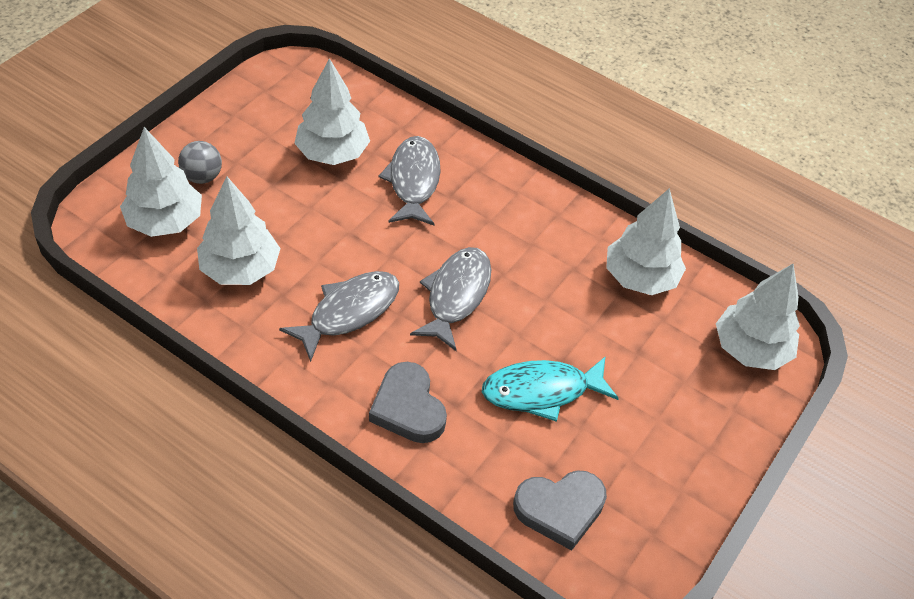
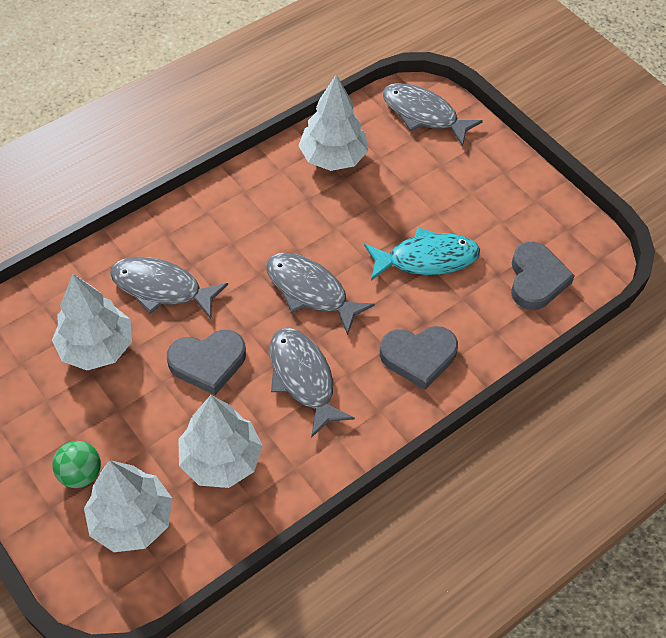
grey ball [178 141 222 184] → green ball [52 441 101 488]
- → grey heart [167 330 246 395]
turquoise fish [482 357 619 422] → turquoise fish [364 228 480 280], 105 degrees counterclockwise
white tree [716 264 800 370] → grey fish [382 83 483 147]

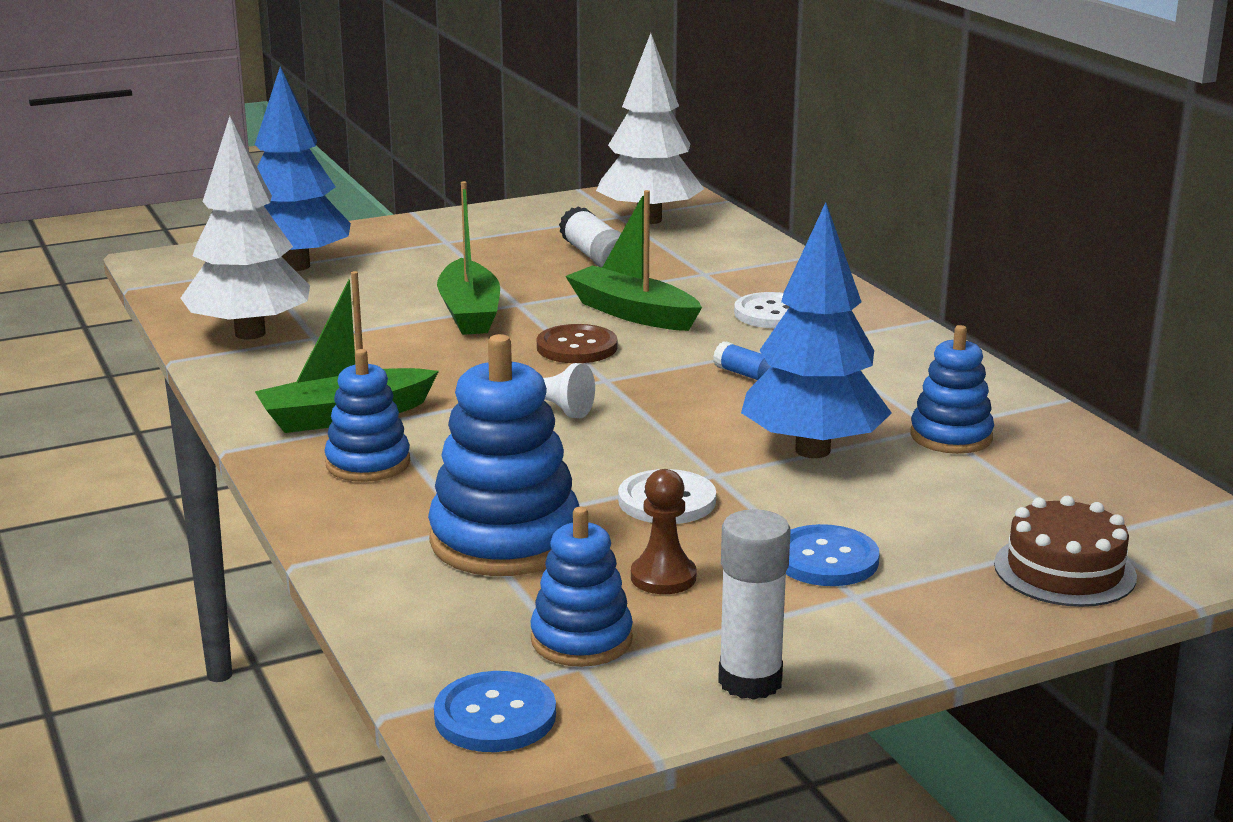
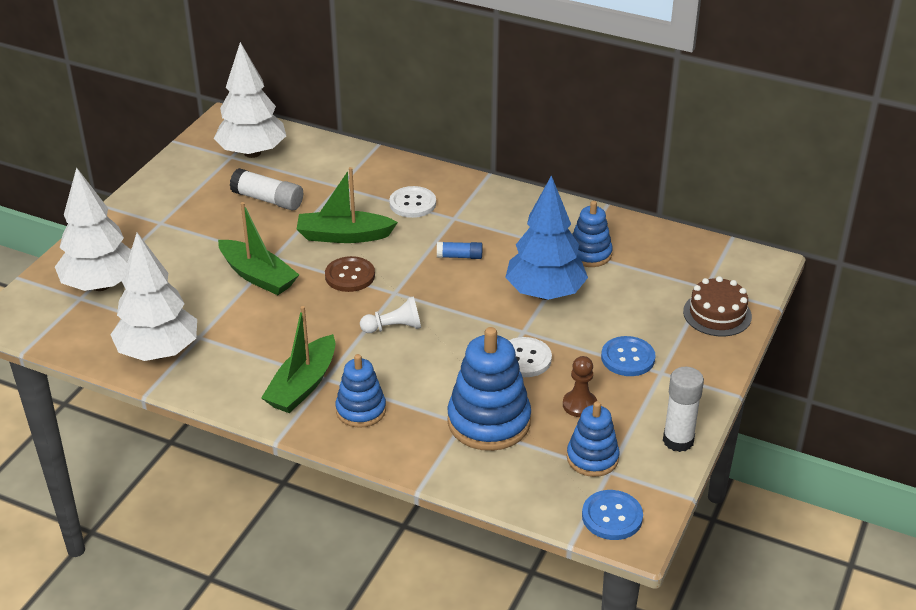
blue tree [255 66 351 271] → white tree [55 167 131 291]

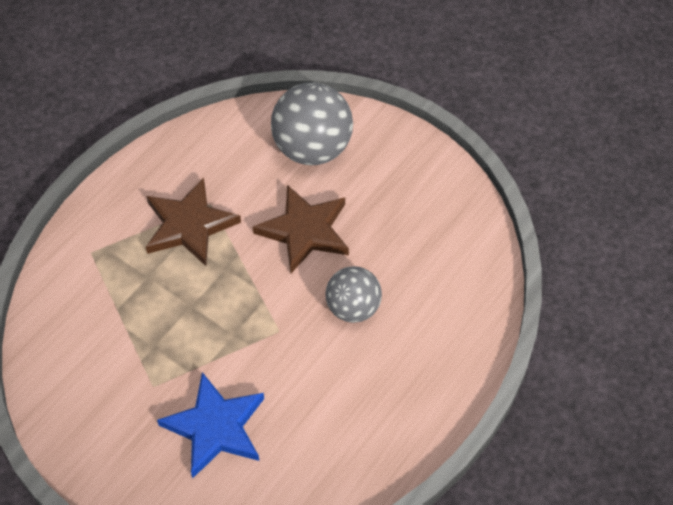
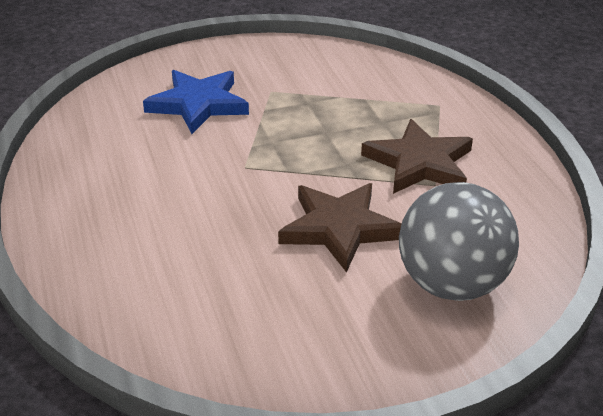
grey ball [325 266 382 323] → -

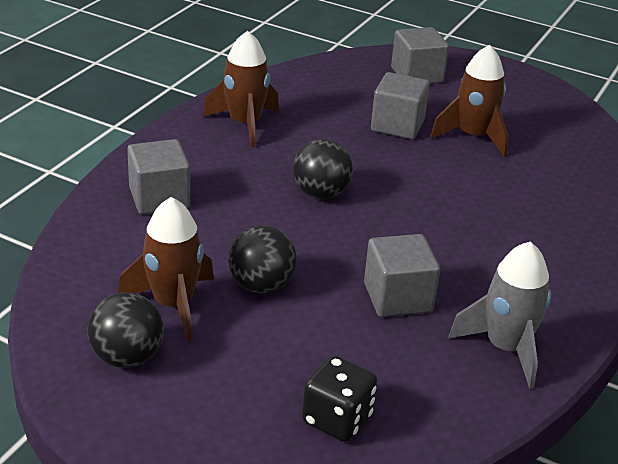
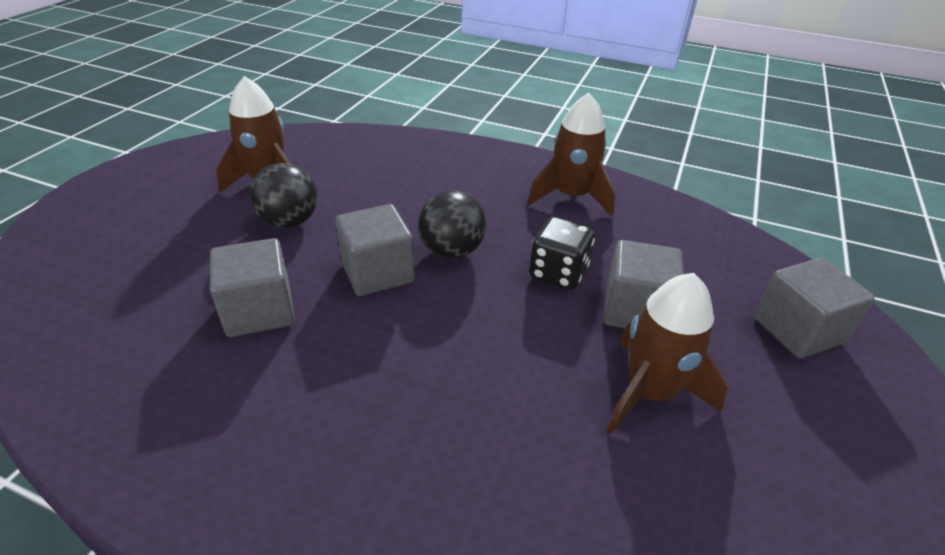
grey cube [127 139 190 214] → grey cube [335 204 415 296], moved
black dice [302 356 377 442] → black dice [529 217 595 290], moved
black ball [87 292 164 368] → -
grey rocket [448 241 551 389] → -

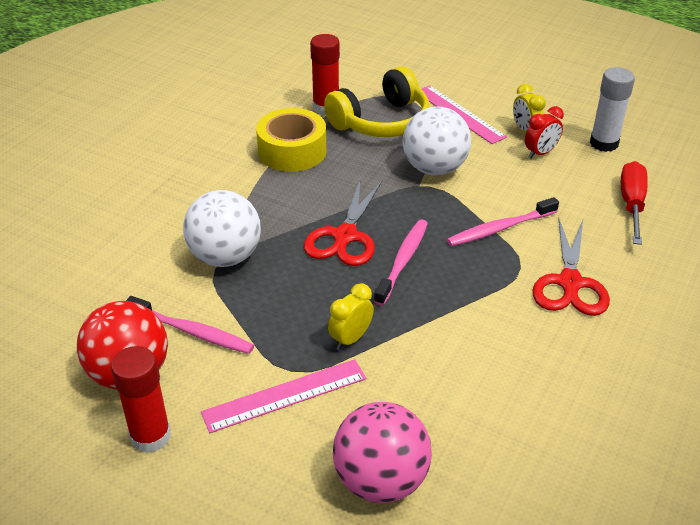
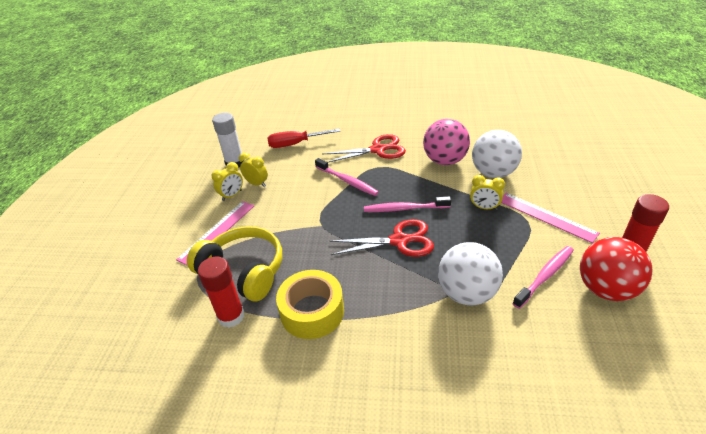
red clock [525 106 564 158] → yellow clock [239 153 268 187]
pink ball [333 402 432 503] → pink ball [423 119 470 165], moved
white ball [403 106 471 176] → white ball [472 130 522 178], moved
pink toothbrush [126 296 254 354] → pink toothbrush [512 246 574 309], 45 degrees clockwise

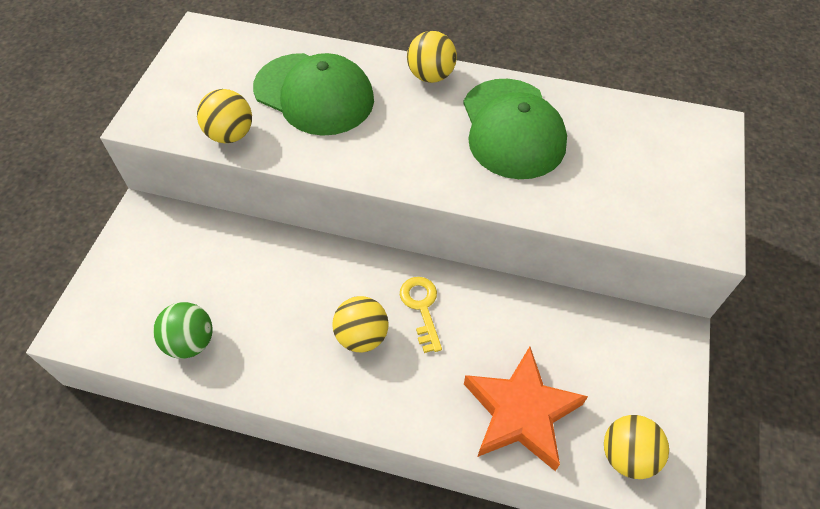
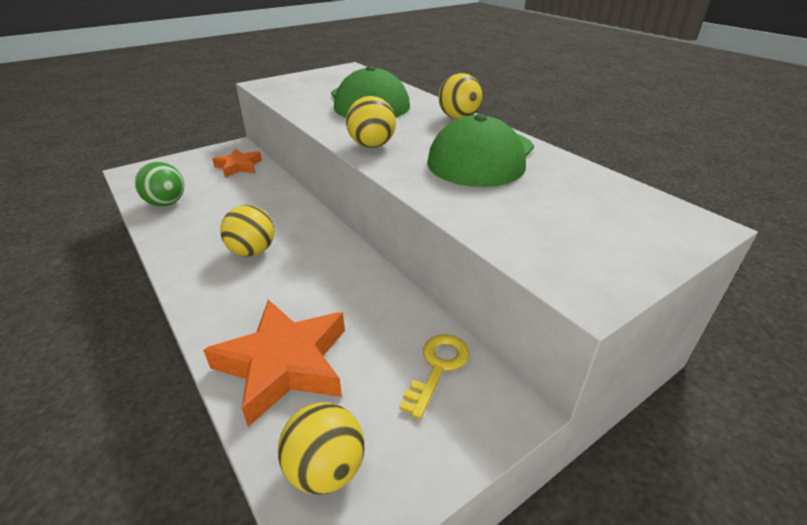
- → orange star [212 148 262 177]
yellow ball [197 89 252 143] → yellow ball [346 96 396 148], moved
yellow key [400 277 442 353] → yellow key [400 334 470 419], moved

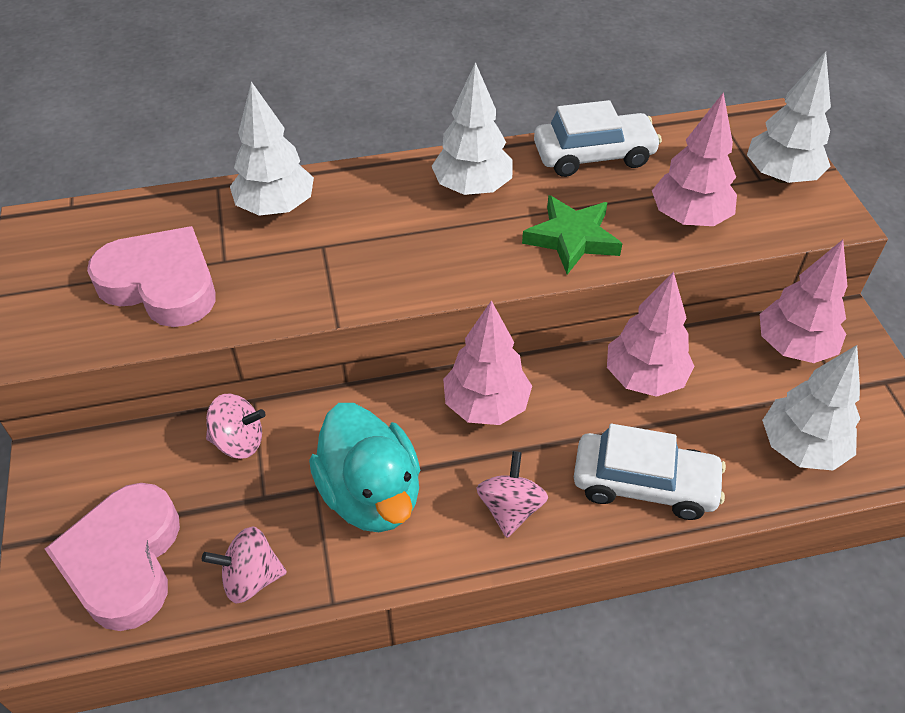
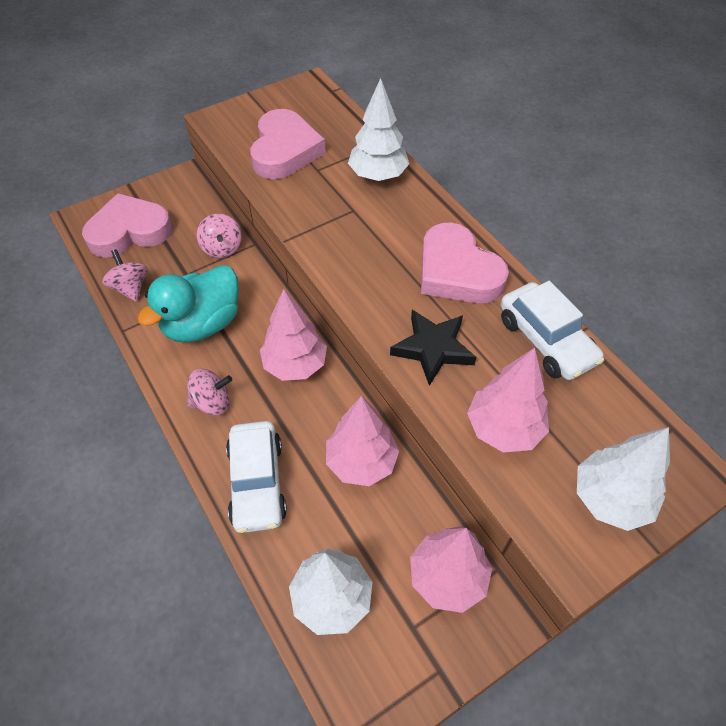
green star [522 195 622 275] → black star [390 310 476 386]
white tree [431 62 513 195] → pink heart [421 223 509 303]

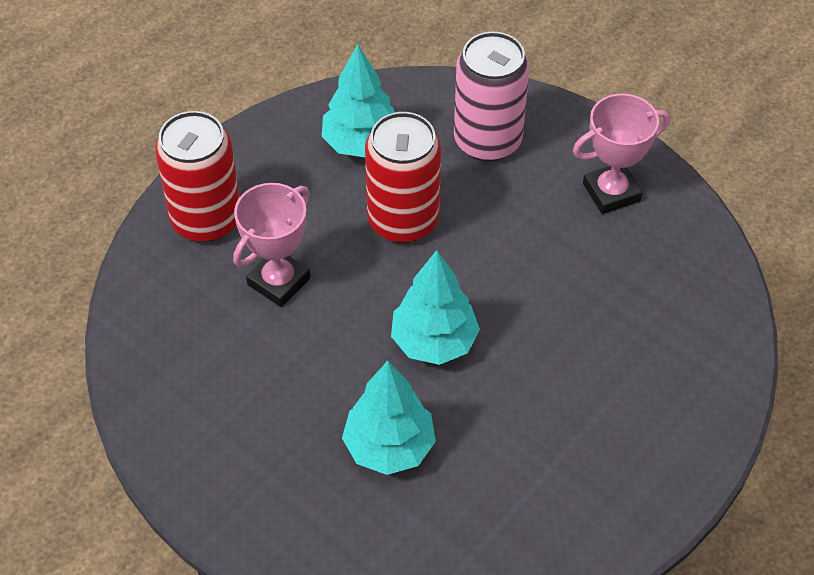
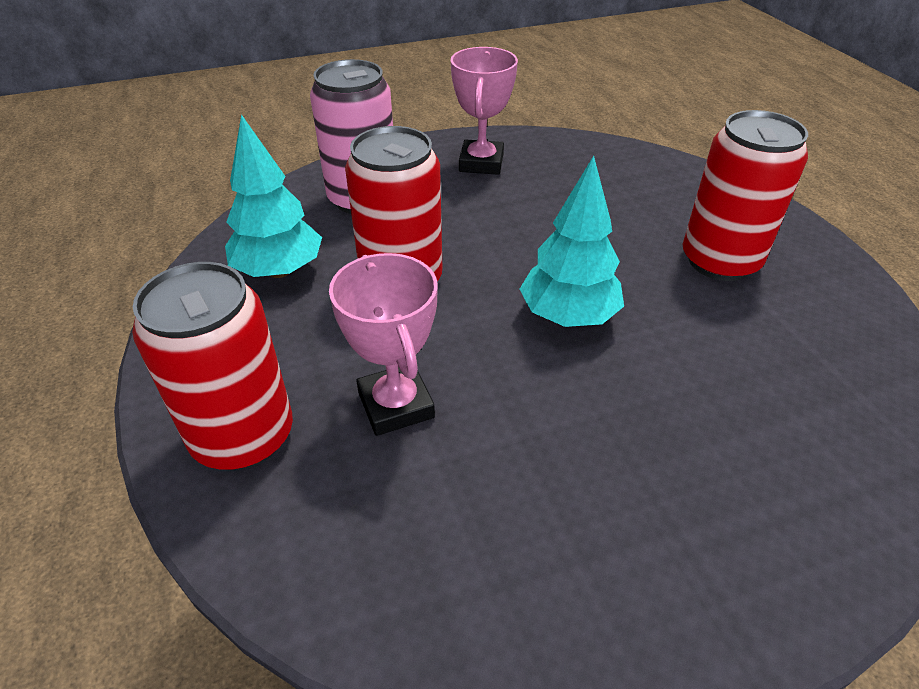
- → red can [682 110 808 281]
turquoise tree [342 361 436 475] → -

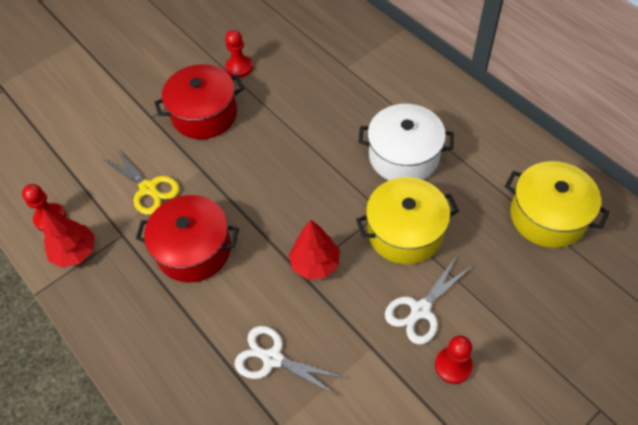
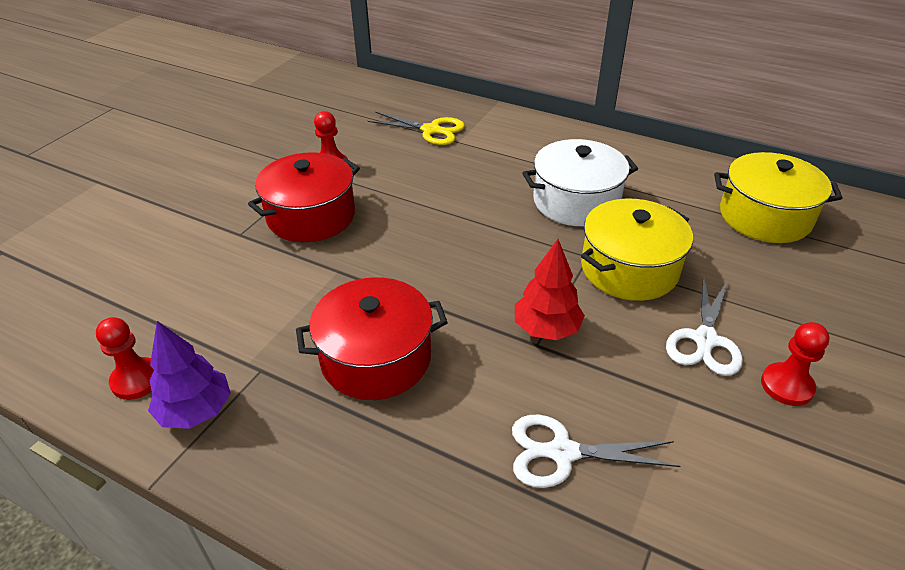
red tree [42 208 95 268] → purple tree [148 321 231 429]
yellow scissors [103 149 180 215] → yellow scissors [368 112 465 145], moved

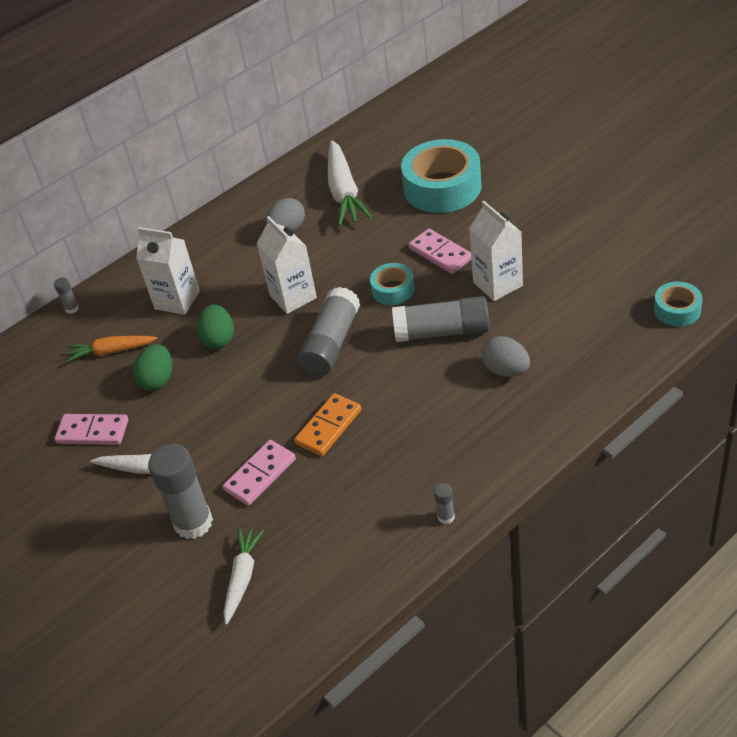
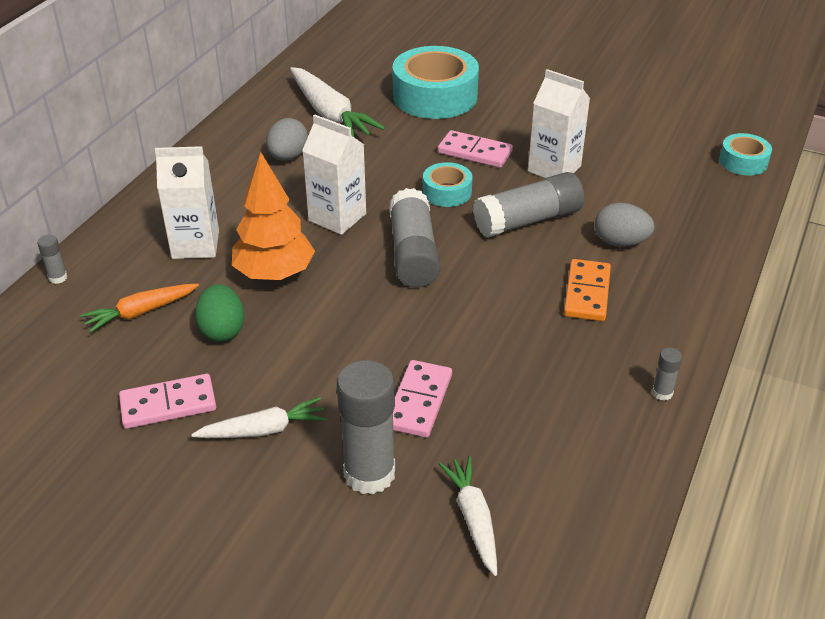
green egg [197 305 234 349] → orange tree [232 152 315 281]
orange domino [294 393 362 456] → orange domino [564 259 611 321], moved

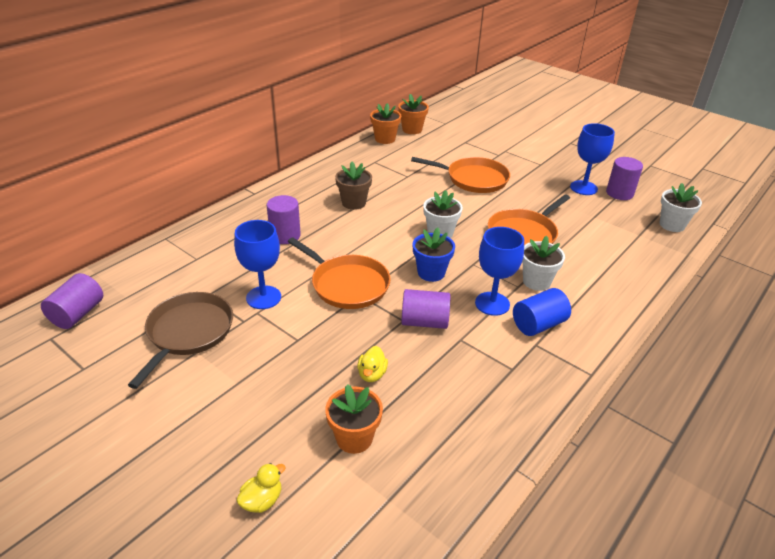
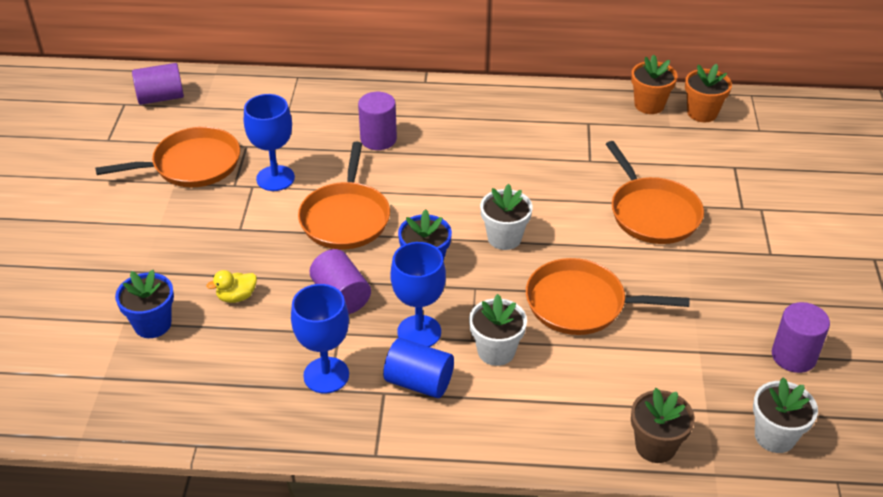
brown pan [128 292 233 389] → orange pan [95 127 240 187]
orange flower pot [325 384 383 454] → blue flower pot [115 270 174 338]
blue goblet [570 123 615 195] → blue goblet [291 284 349 393], moved
brown flower pot [335 162 372 210] → brown flower pot [631 388 695 463], moved
yellow duck [236 463 286 513] → -

